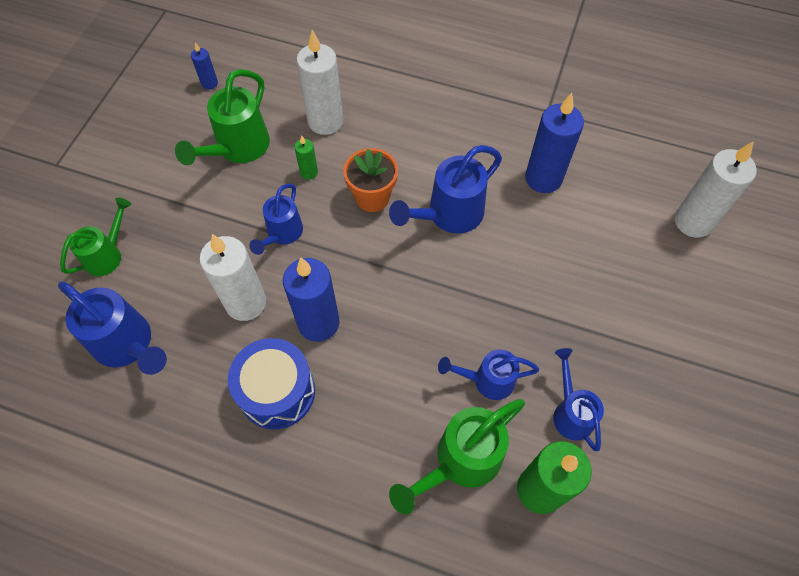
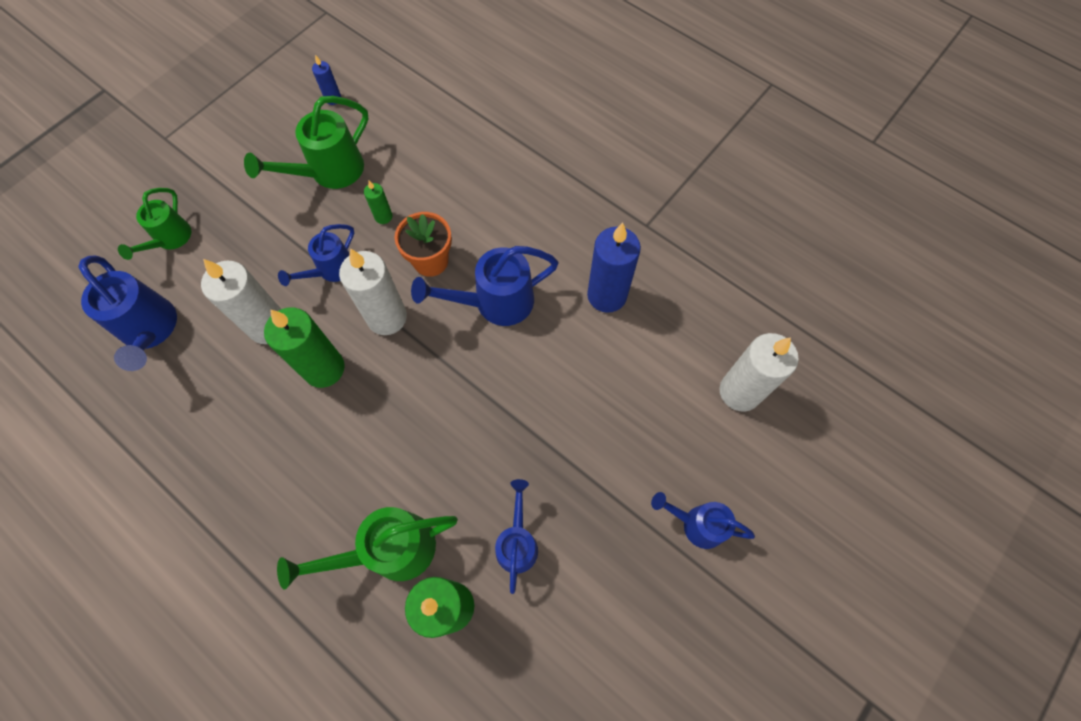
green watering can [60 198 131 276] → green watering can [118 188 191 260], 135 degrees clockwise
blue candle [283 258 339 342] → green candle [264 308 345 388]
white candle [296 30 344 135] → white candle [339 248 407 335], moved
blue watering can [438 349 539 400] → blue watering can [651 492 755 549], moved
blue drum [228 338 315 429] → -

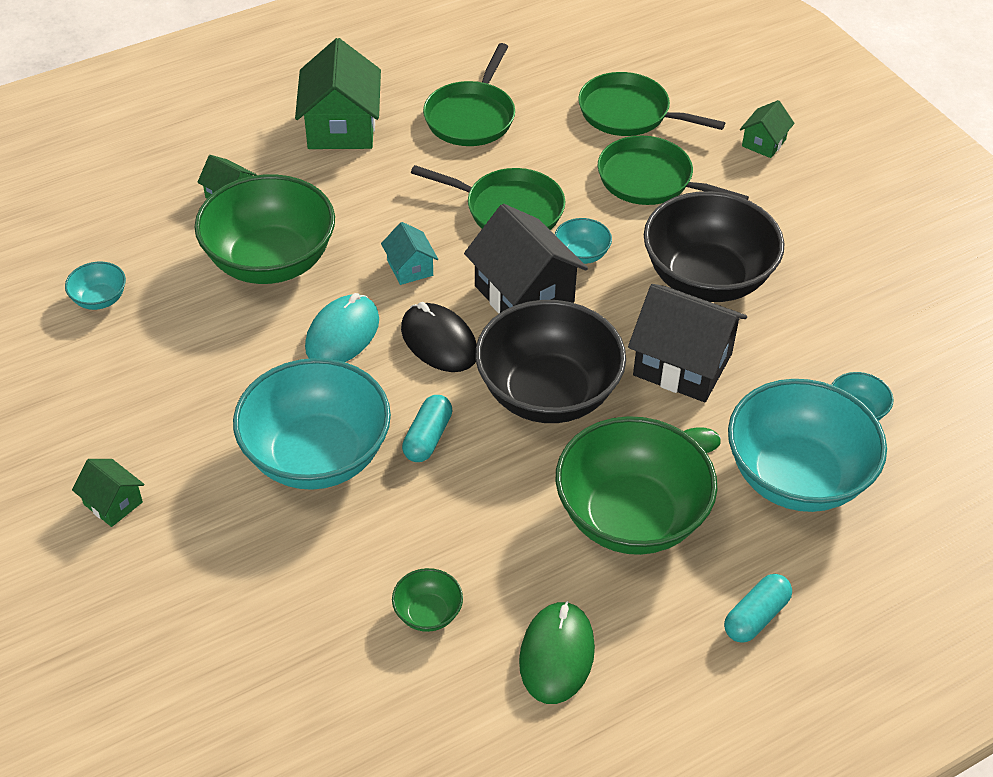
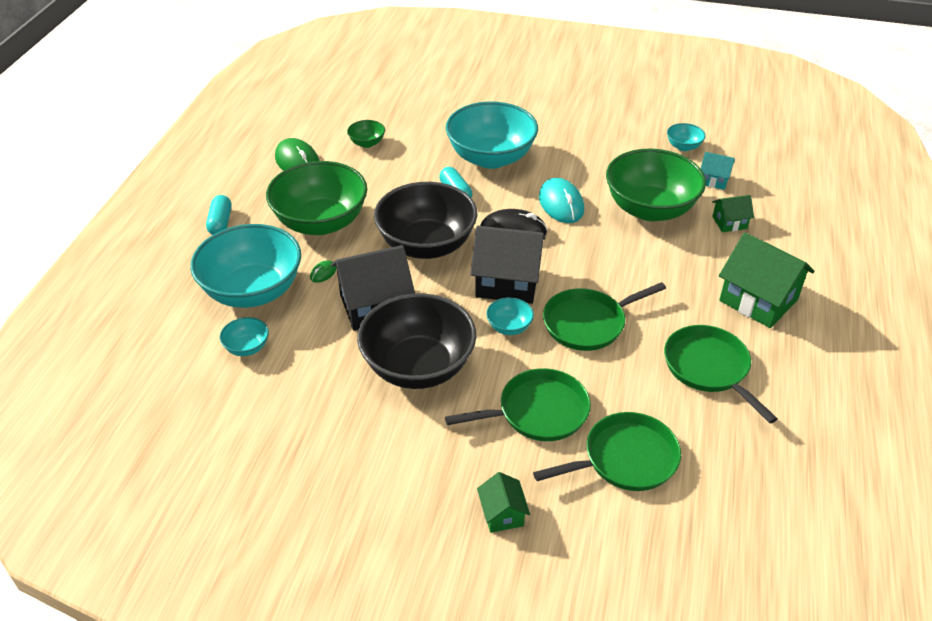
turquoise house [381 222 438 285] → turquoise house [700 152 735 190], moved
green house [72 459 145 527] → -

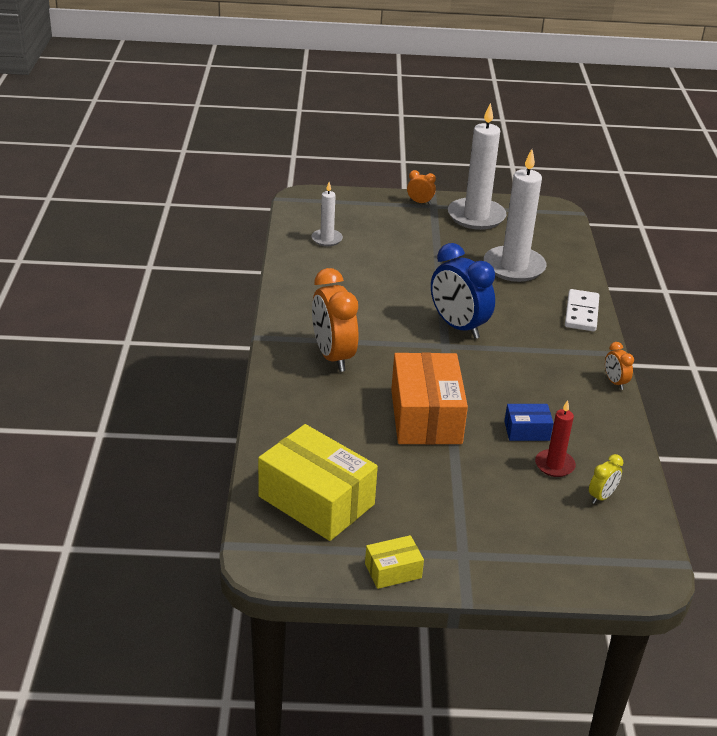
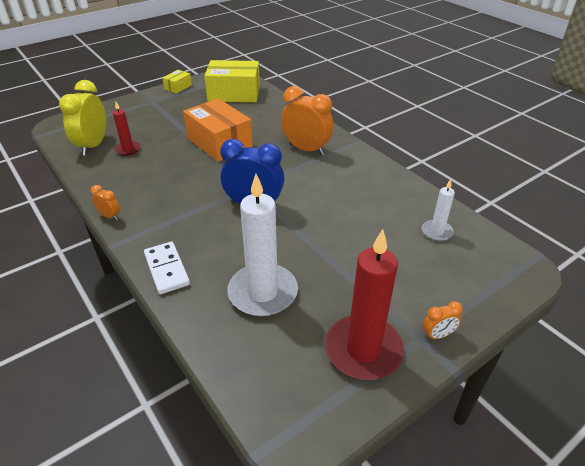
yellow clock [589 454 623 504] → yellow clock [59 80 106 156], x2.15
white candle [448 103 506 230] → red candle [325 229 404 380]
blue box [504 404 553 441] → -

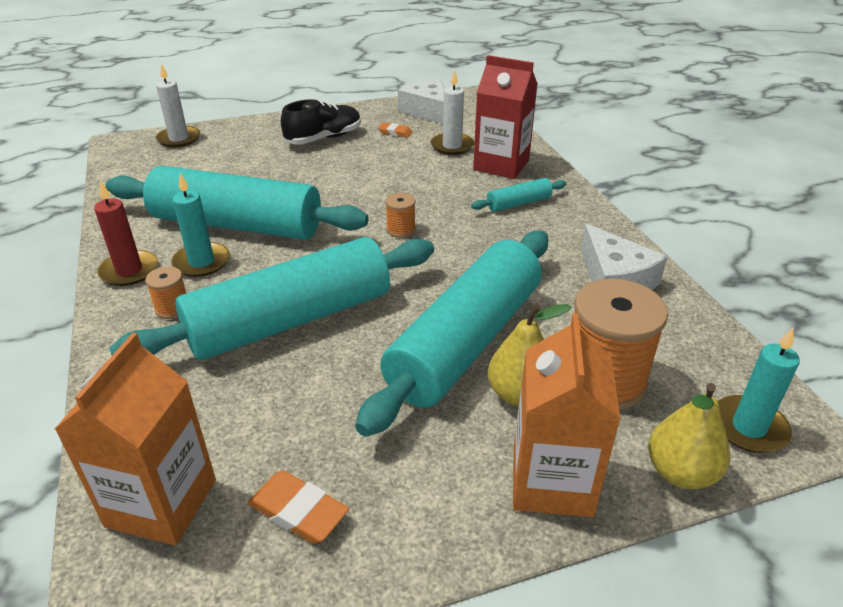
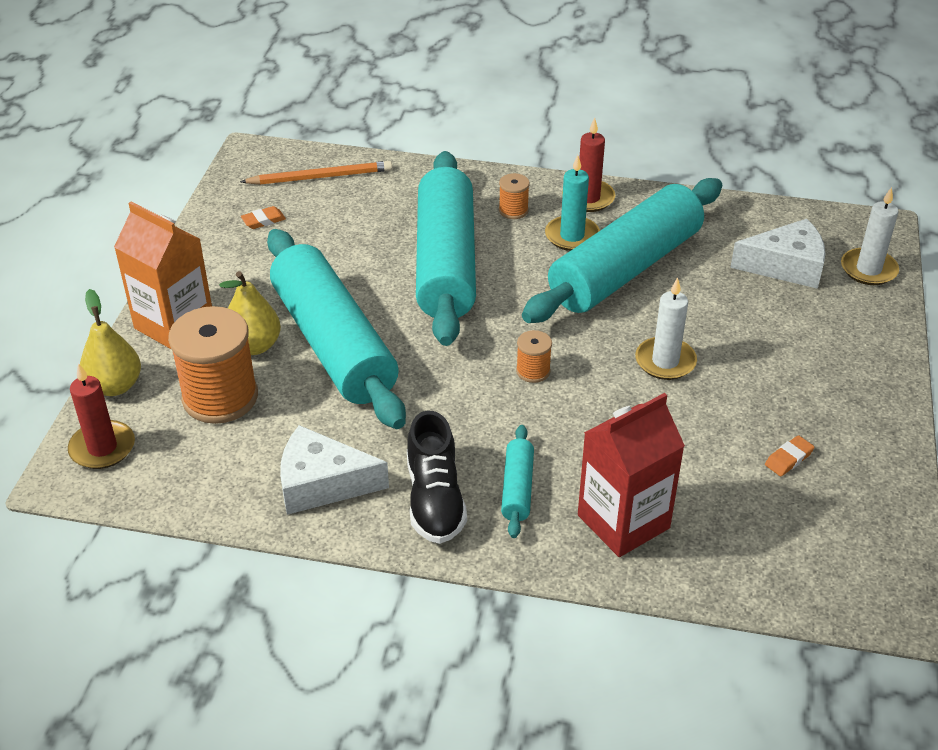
turquoise candle [717 328 800 453] → red candle [68 363 135 469]
orange carton [55 333 216 546] → orange pencil [240 161 392 185]
orange eraser [248 470 349 544] → orange eraser [241 206 286 229], x0.64
black shoe [281 99 361 145] → black shoe [407 410 467 544], moved
white candle [431 70 474 155] → white candle [635 277 697 380], moved
white cheese [398 79 445 124] → white cheese [730 219 825 289], moved

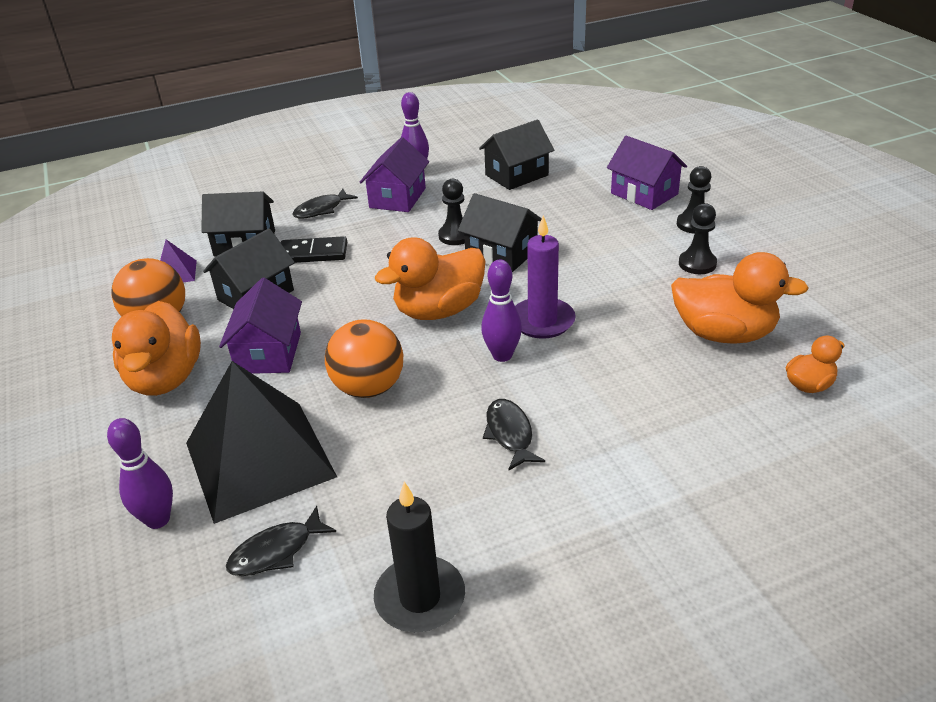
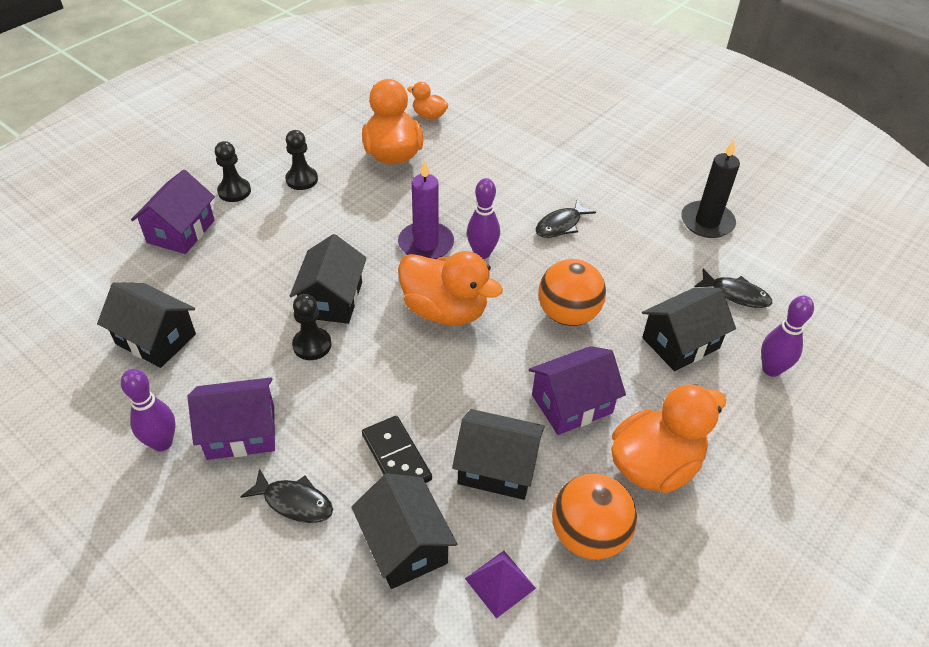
black pyramid [186 361 337 524] → black house [642 288 736 371]

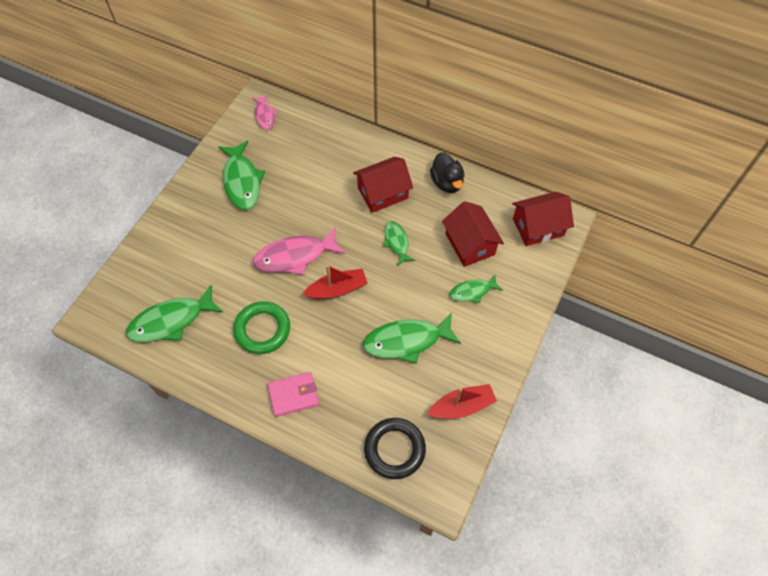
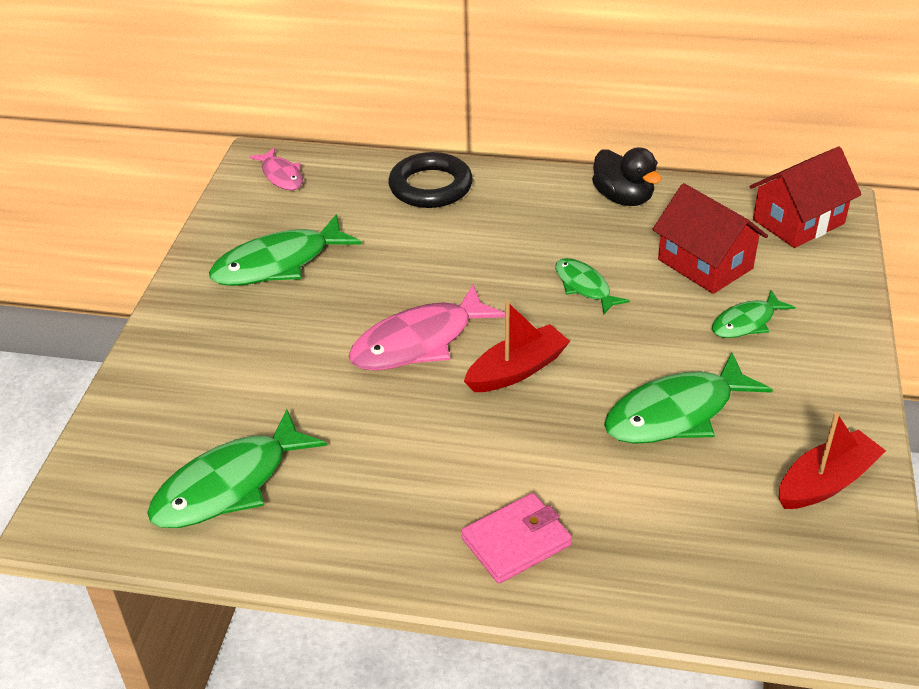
green fish [218 141 265 210] → green fish [209 214 362 286], 90 degrees clockwise
black ring [364 418 426 479] → black ring [388 152 473 208], moved
green ring [233 301 290 354] → -
red house [353 157 413 213] → -

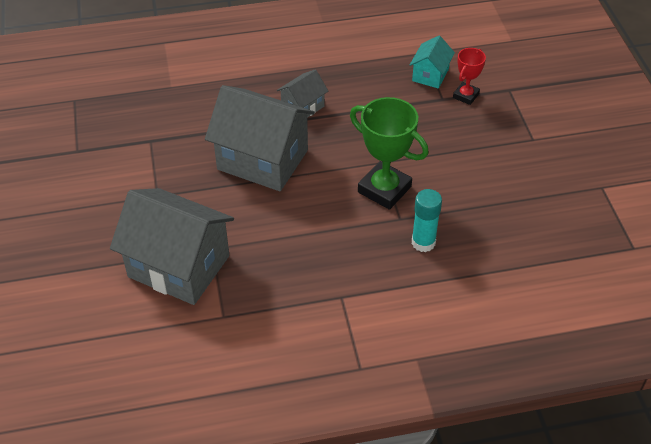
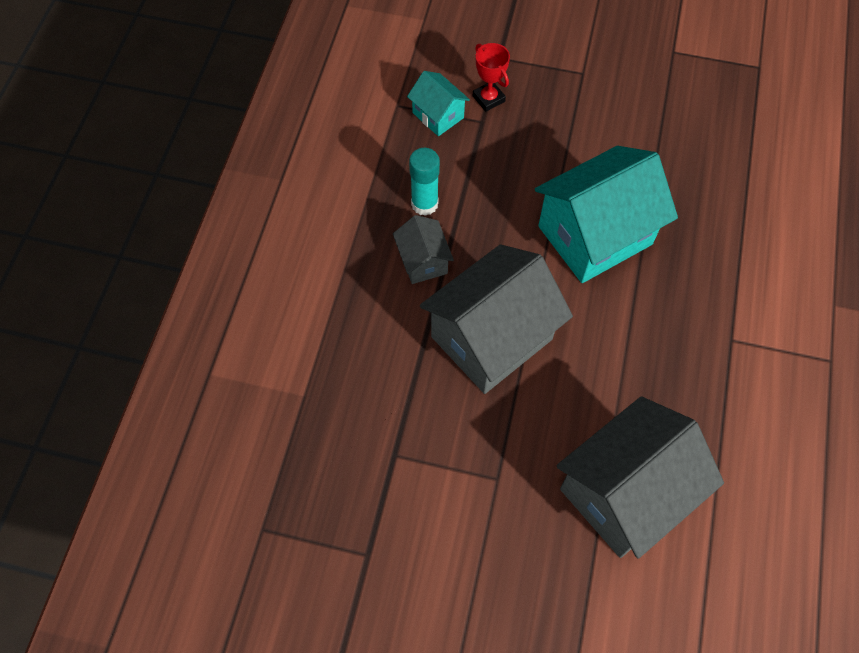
turquoise glue stick [412 189 442 252] → turquoise glue stick [409 148 440 216], moved
green trophy [350 97 429 210] → turquoise house [535 146 678 283]

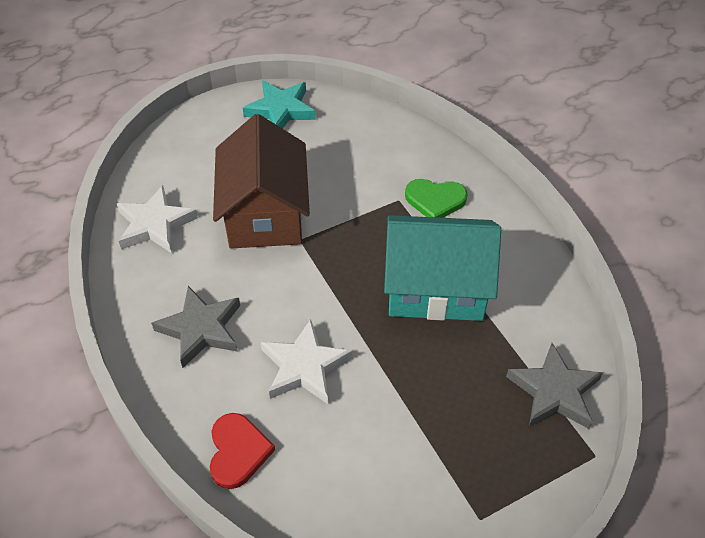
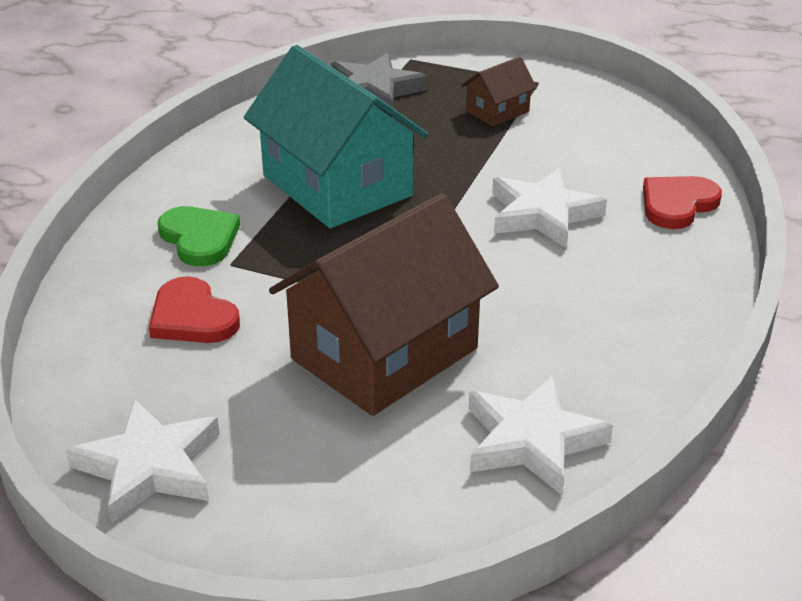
turquoise star [243 81 316 129] → white star [66 399 220 524]
- → red heart [149 276 240 343]
- → brown house [461 56 537 127]
grey star [151 286 240 368] → -

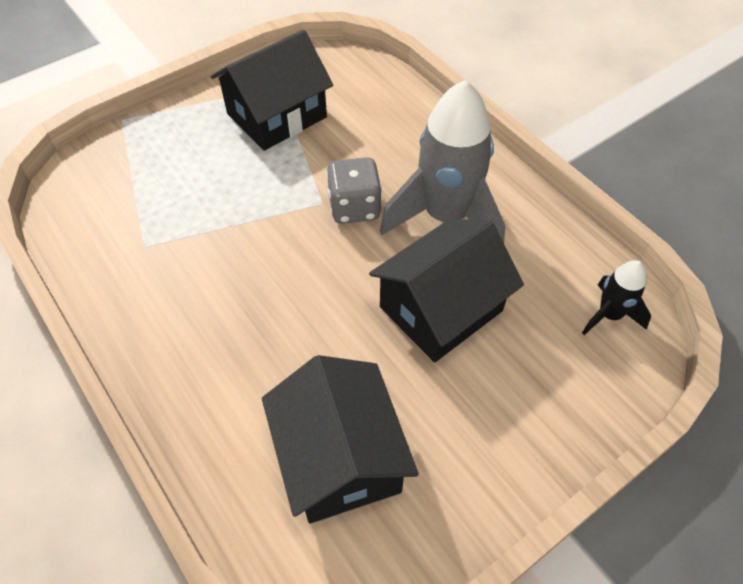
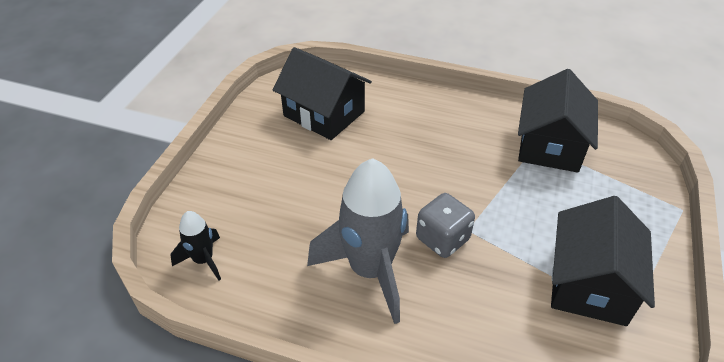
black house [369 219 524 363] → black house [518 69 598 173], moved

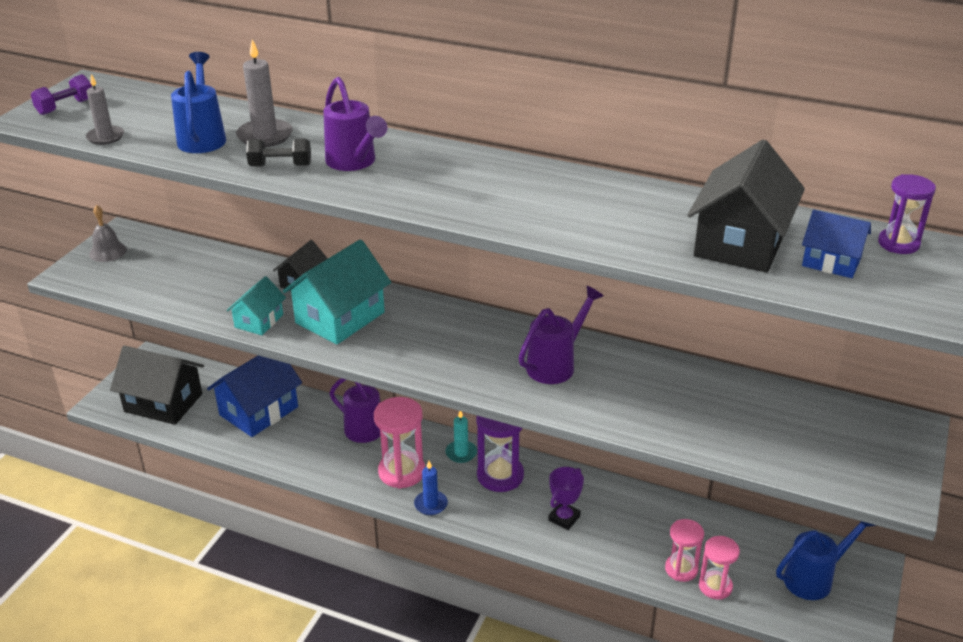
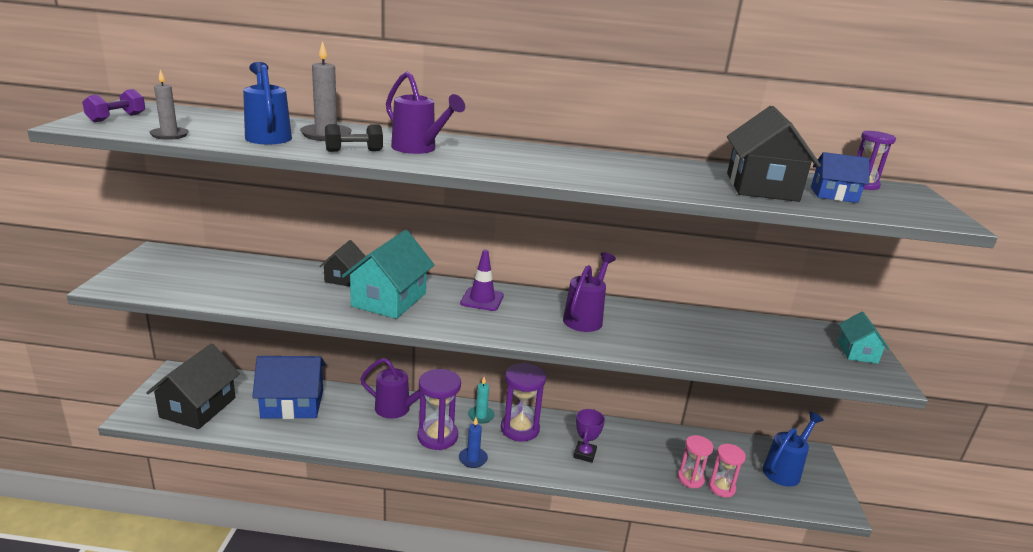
black house [110 346 204 425] → black house [146 343 240 429], 75 degrees counterclockwise
blue house [207 355 302 437] → blue house [252 356 326 419], 60 degrees clockwise
pink hourglass [374 397 425 489] → purple hourglass [418 369 461 450]
- → purple traffic cone [460 249 504 311]
turquoise house [227 276 286 335] → turquoise house [838 312 890 364], moved
grey bell [89 205 127 262] → -

